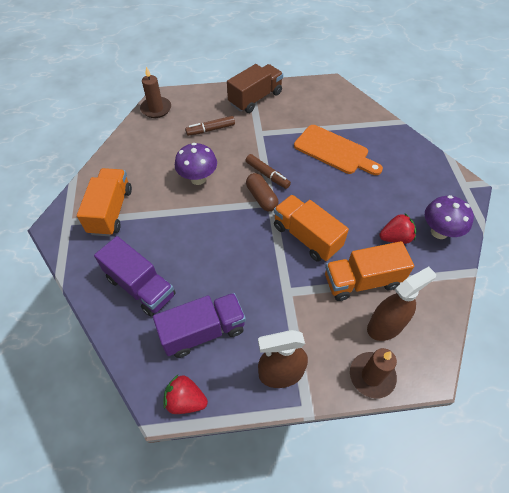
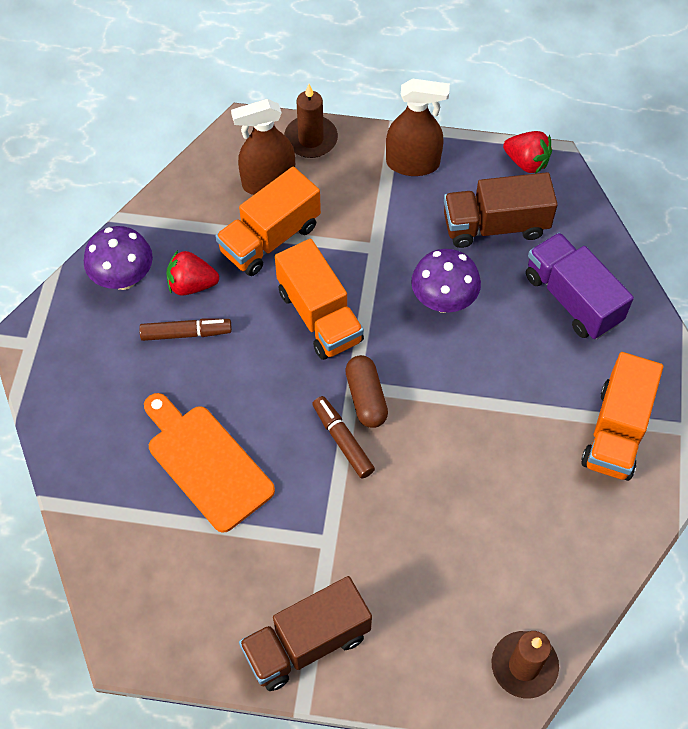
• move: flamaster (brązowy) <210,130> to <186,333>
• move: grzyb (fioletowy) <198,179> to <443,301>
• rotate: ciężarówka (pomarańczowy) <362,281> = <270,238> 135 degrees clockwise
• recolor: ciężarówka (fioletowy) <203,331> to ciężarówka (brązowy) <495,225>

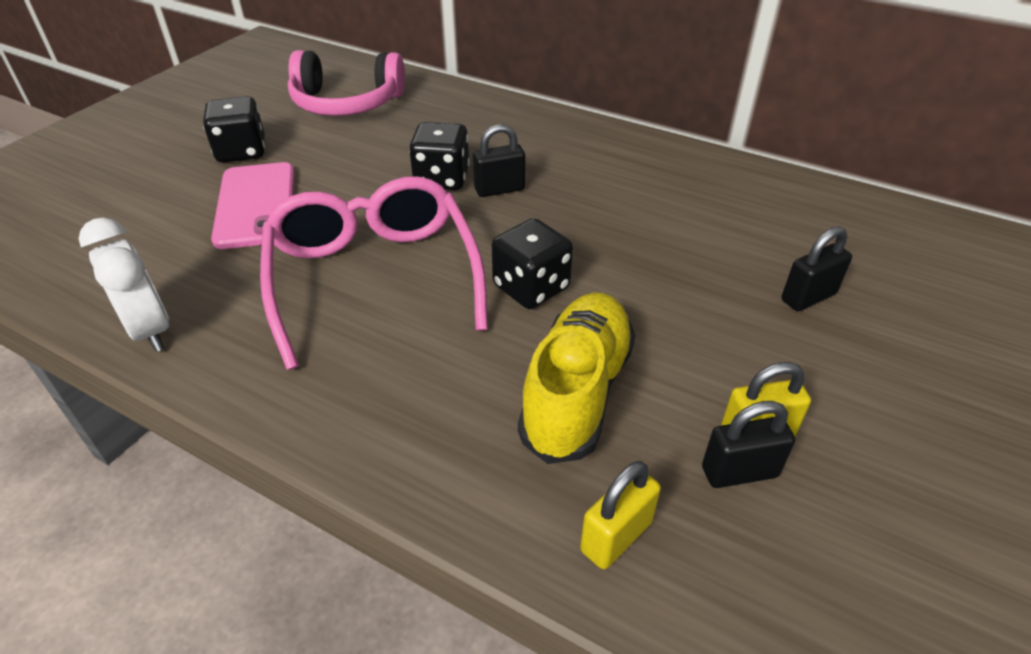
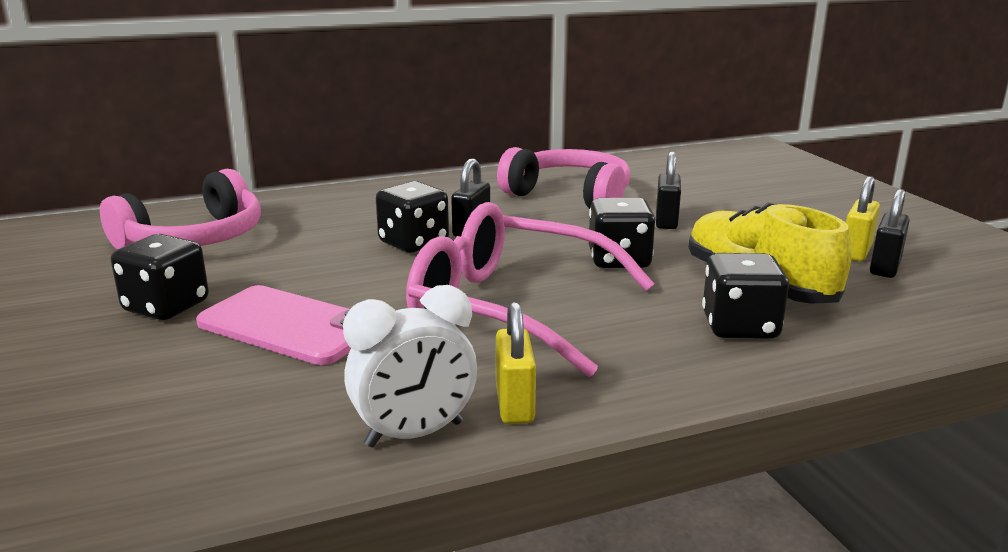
• rotate: budzik (biały) <150,330> = <414,434> 150 degrees clockwise
• move: kłódka (czarny) <808,297> to <666,221>
• move: kłódka (żółty) <616,536> to <514,404>
• insert: słuchawki (różowy) <570,196>
• insert: kostka do gry (czarny) <740,327>

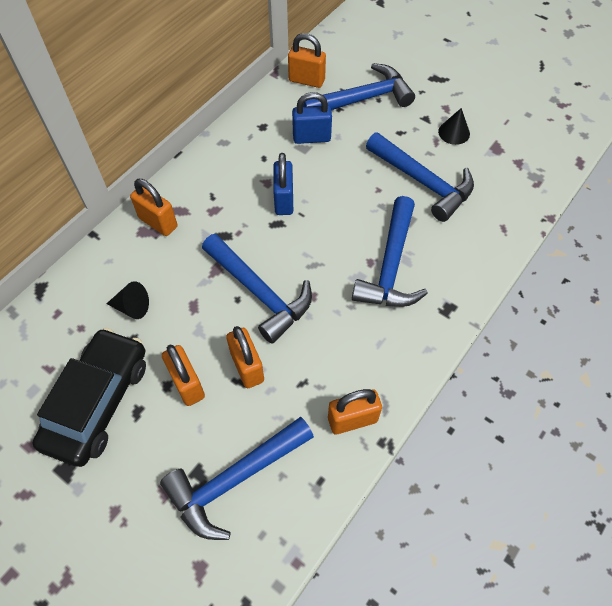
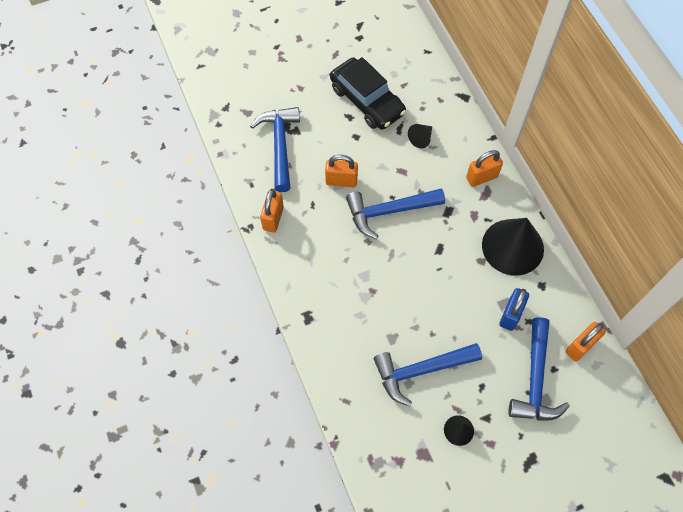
• delete: kłódka (niebieski) <284,200>
• delete: młotek (niebieski) <390,266>
• delete: kłódka (pomarańczowy) <187,384>
• insert: stożek (czarny) <512,247>

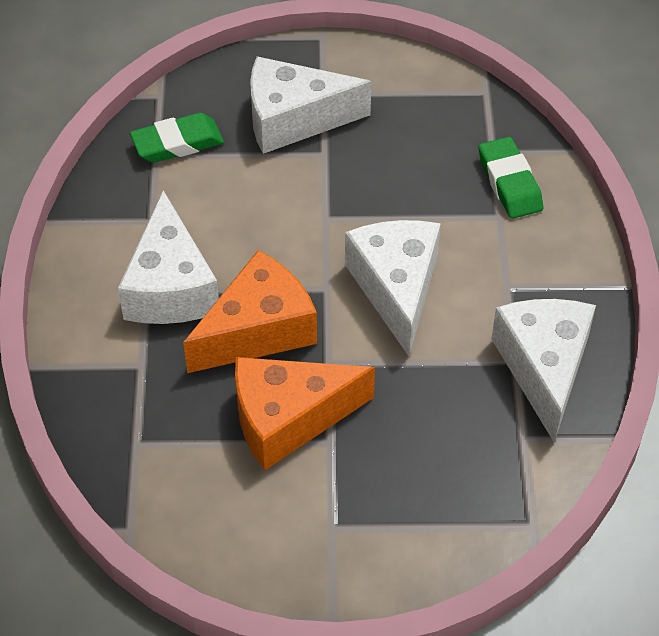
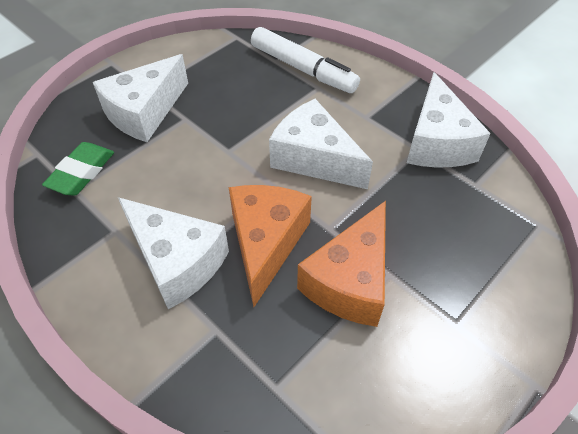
• replace: gumka do mazania (zielony) <509,183> to flamaster (biały) <303,69>
• rotate: ser (biały) <544,368> = <436,142> 135 degrees counterclockwise

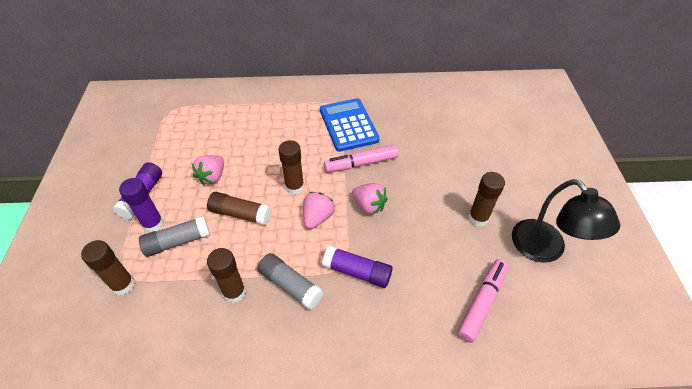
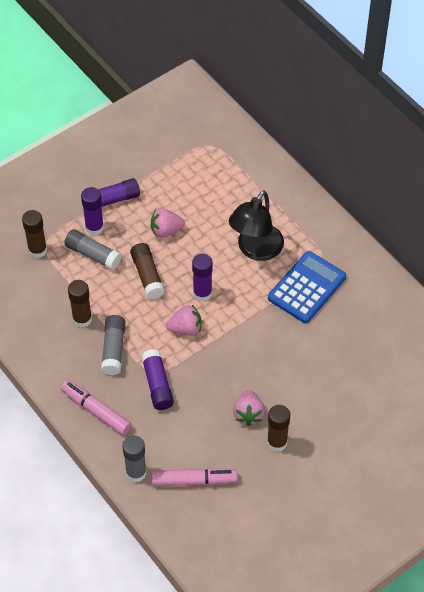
• recolor: klej w sztyfcie (brązowy) <294,187> to klej w sztyfcie (fioletowy) <202,293>
• move: flamaster (różowy) <361,163> to <96,411>
• move: lampka (czarny) <545,250> to <256,250>
• move: truskawka (różowy) <369,206> to <248,414>
• insert: klej w sztyfcie (szary) <136,473>

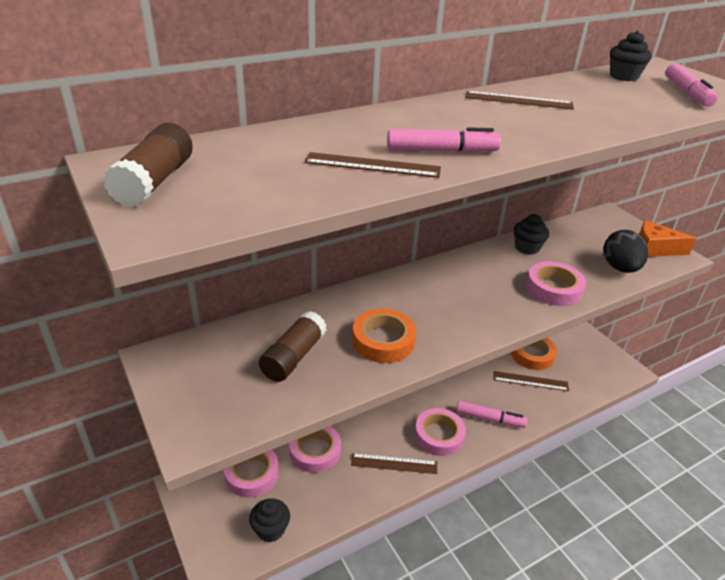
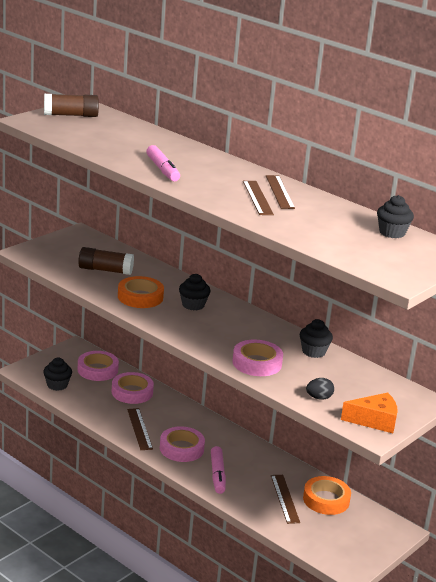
• delete: flamaster (różowy) <687,93>
• move: linijka (brązowy) <372,165> to <257,197>
• rotate: ser (pomarańczowy) <654,249> = <374,421> 90 degrees clockwise
• resize: jajko (czarny) <620,268> = <319,398> x0.56
• insert: muffinka (czarny) <193,305>

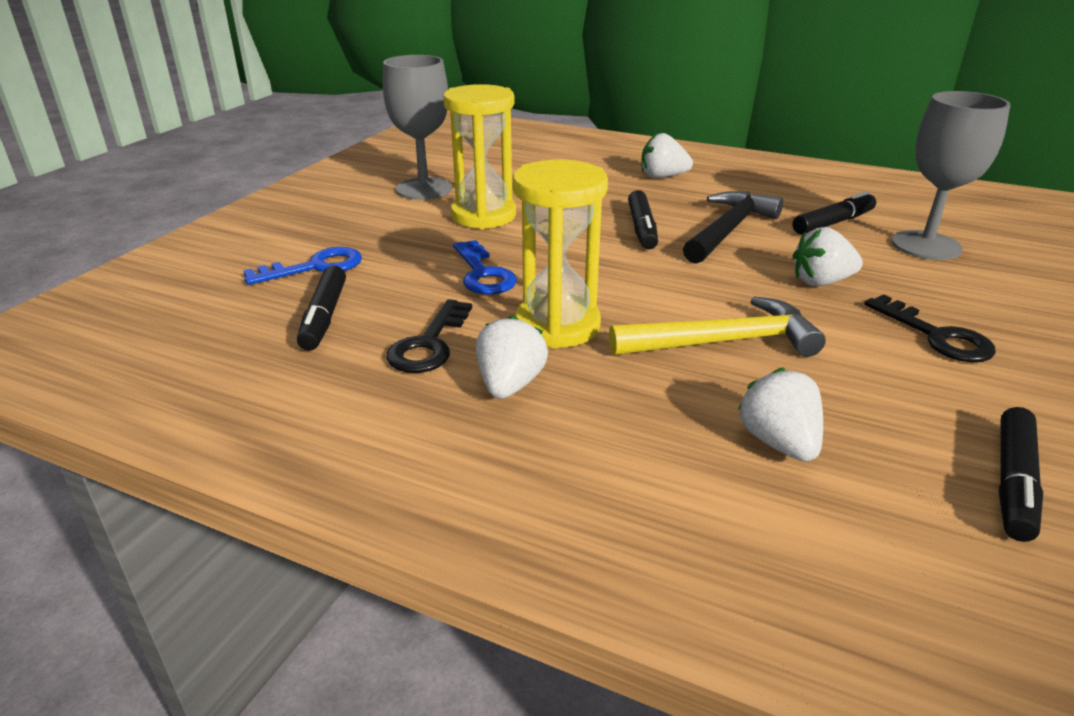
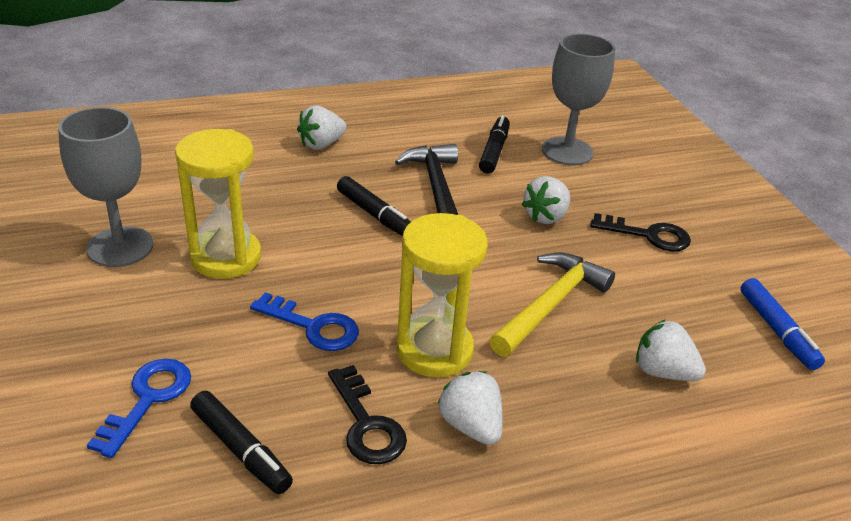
• recolor: flamaster (czarny) <1013,483> to flamaster (niebieski) <777,330>

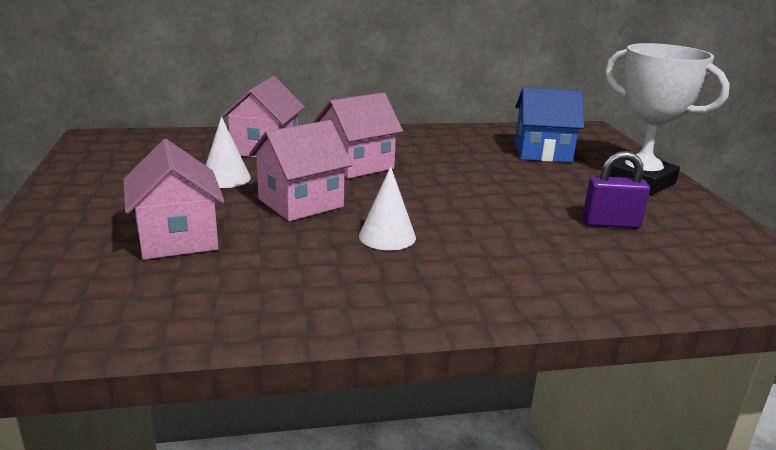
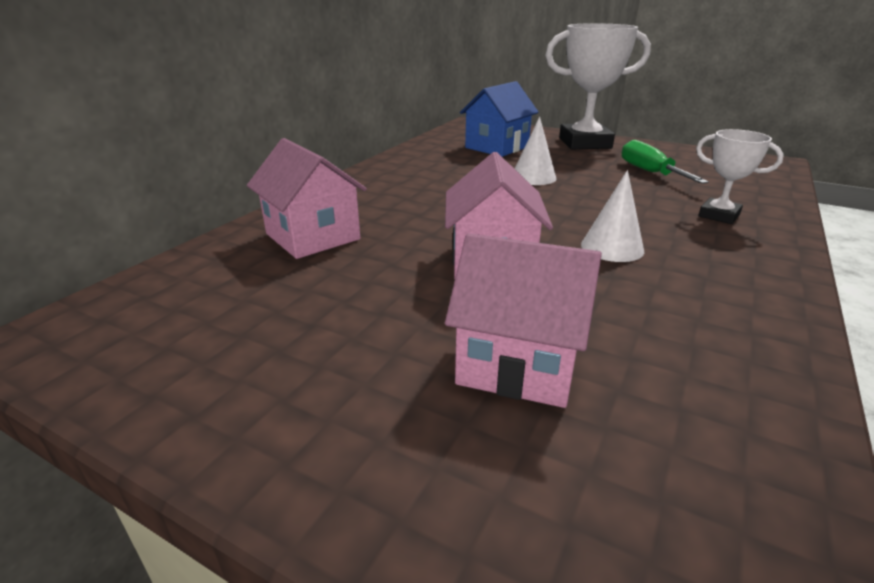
• delete: domek (różowy) <356,165>
• move: stożek (biały) <225,178> to <533,177>
• replace: kłódka (fioletowy) <610,223> to śrubokręt (zielony) <650,172>
• insert: puchar (biały) <719,215>

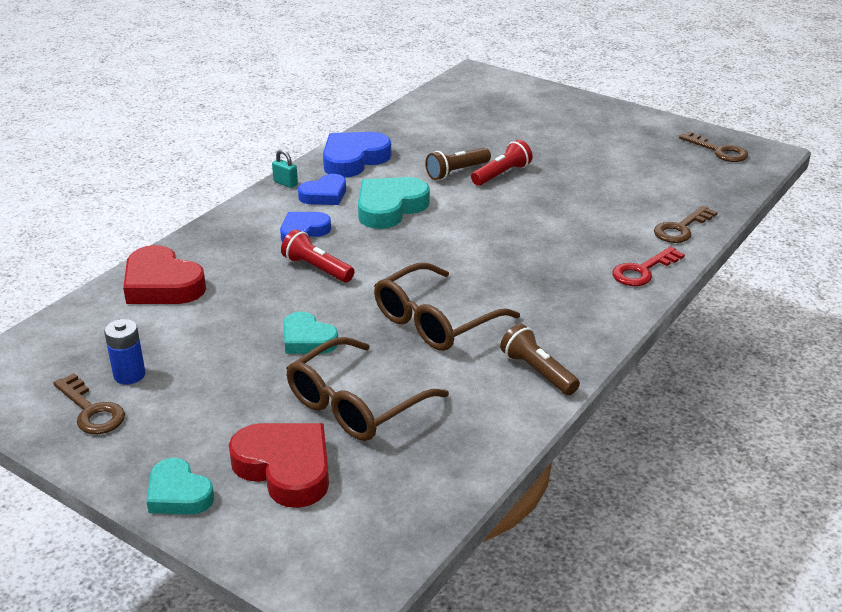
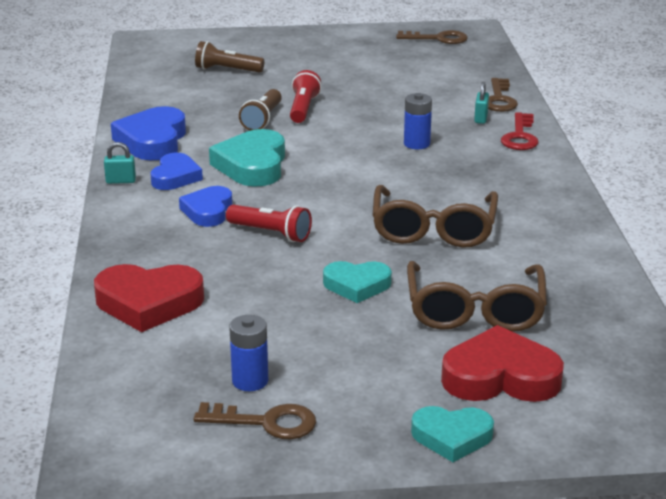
• rotate: latarka (czerwony) <317,269> = <271,233> 150 degrees counterclockwise
• move: latarka (brązowy) <537,372> to <227,70>
• insert: kłódka (turkusowy) <481,118>
• insert: bateria (niebieski) <416,144>

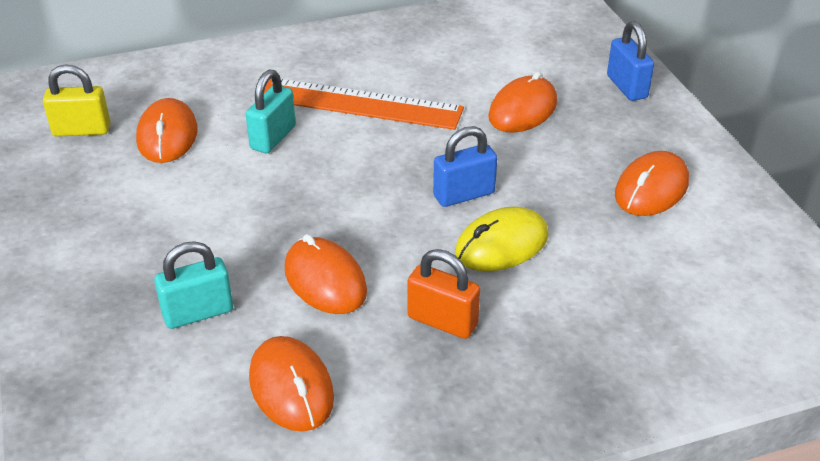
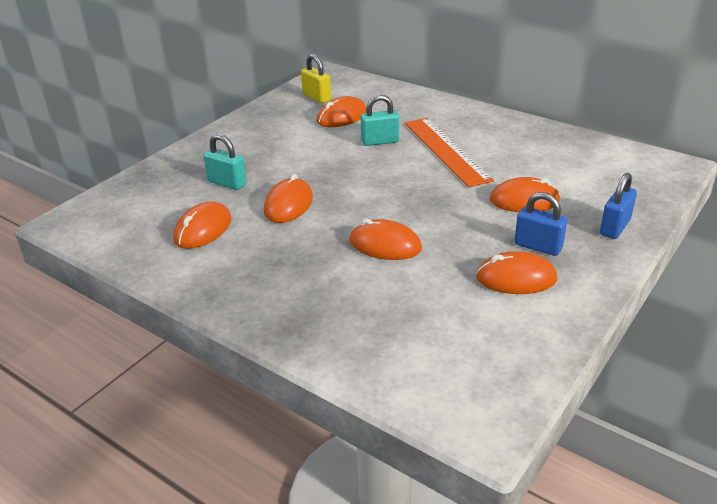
• move: kłódka (niebieski) <464,195> to <538,246>
• recolor: myszka (żółty) <501,245> to myszka (pomarańczowy) <385,245>
• delete: kłódka (pomarańczowy) <442,321>

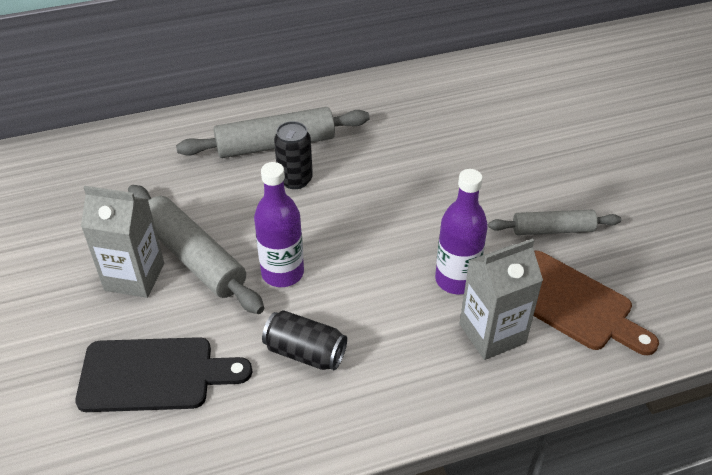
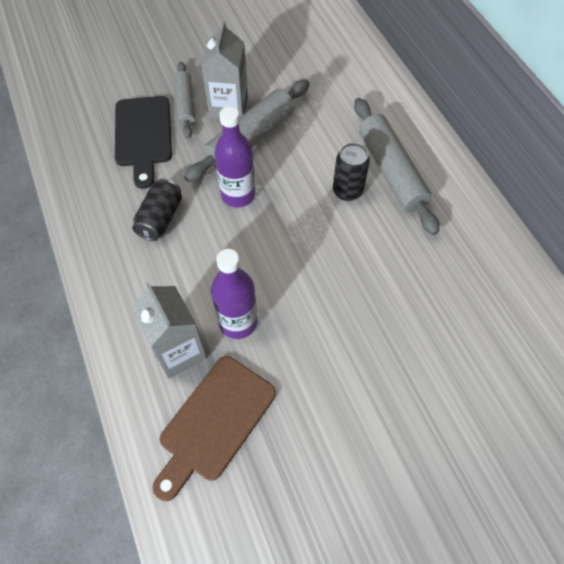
• move: wałek do ciasta (szary) <552,230> to <185,104>

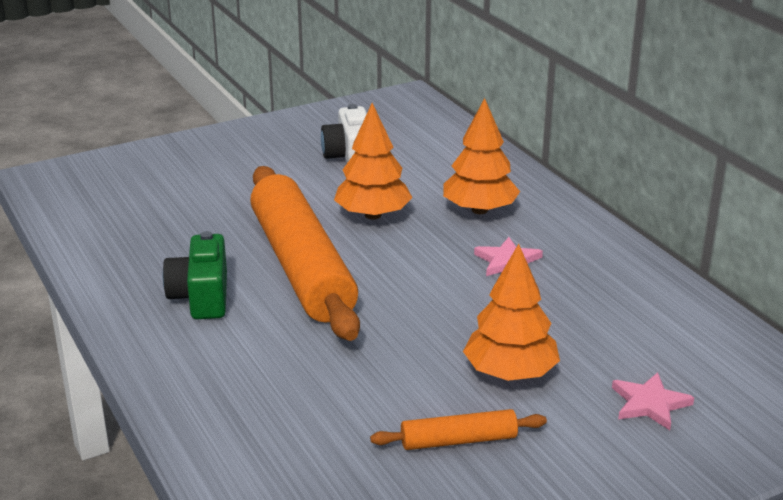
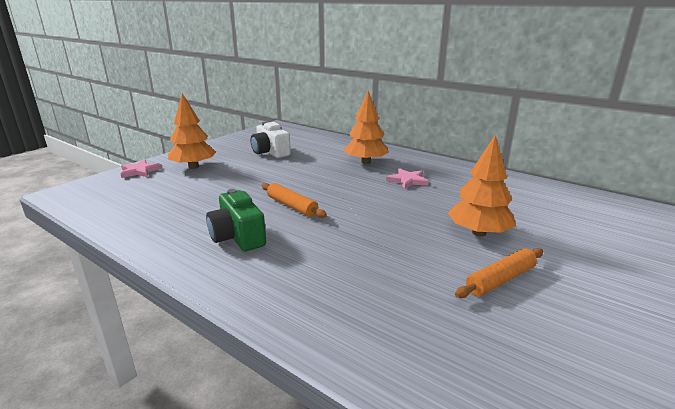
• move: drzewko (pomarańczowy) <373,215> to <193,167>
• resize: wałek do ciasta (pomarańczowy) <301,266> = <292,206> x0.43
• move: gwiazda (różowy) <650,404> to <140,171>

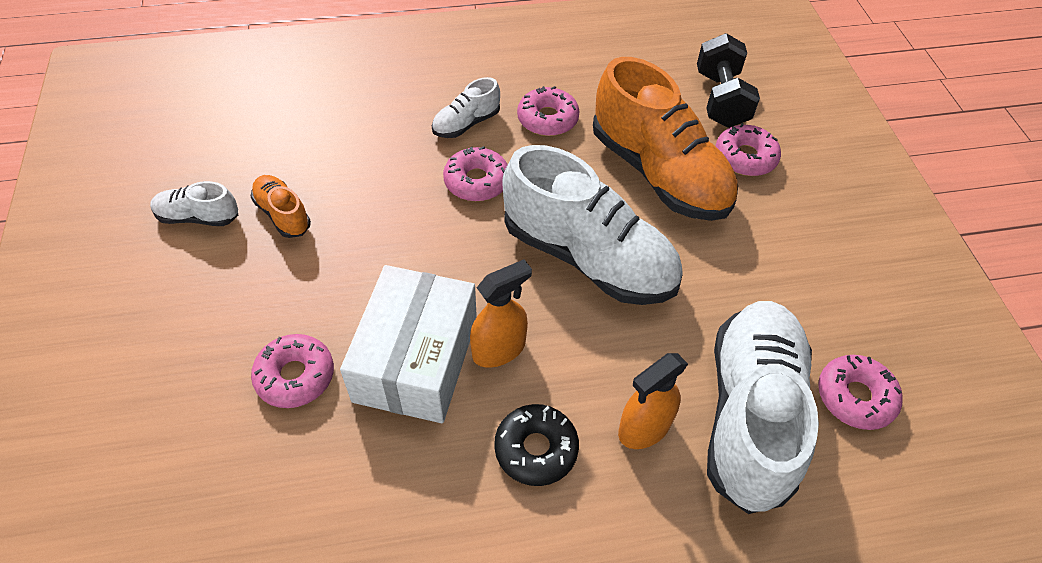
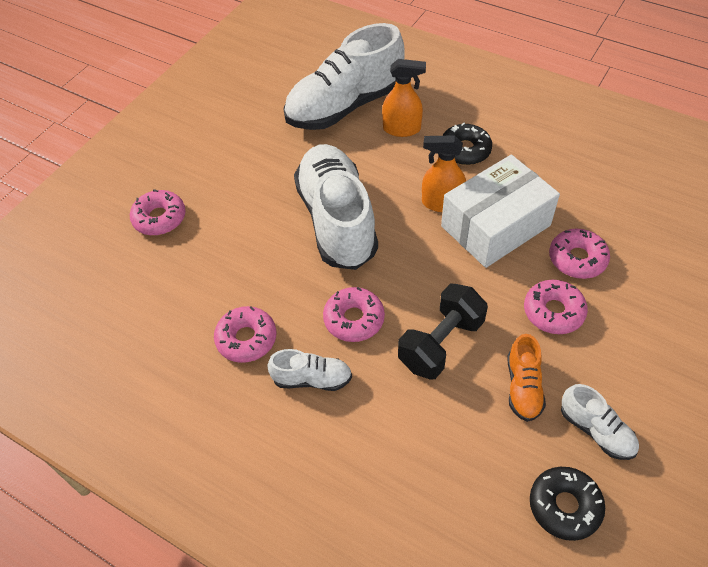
• move: hantel (czarny) <721,99> to <440,343>
• delete: but (pomarańczowy) <659,173>
• move: donut (różowy) <855,397> to <553,312>
• insert: donut (czarny) <564,506>

